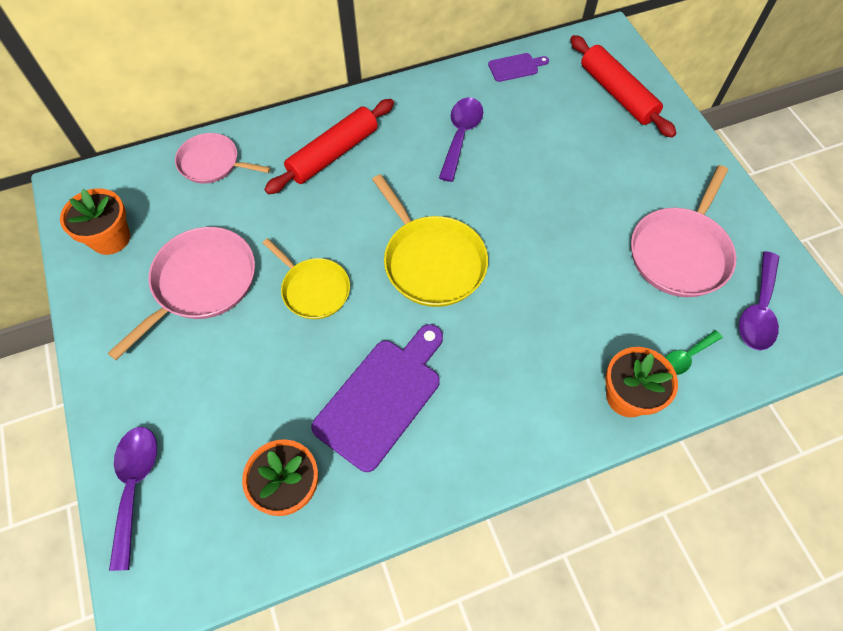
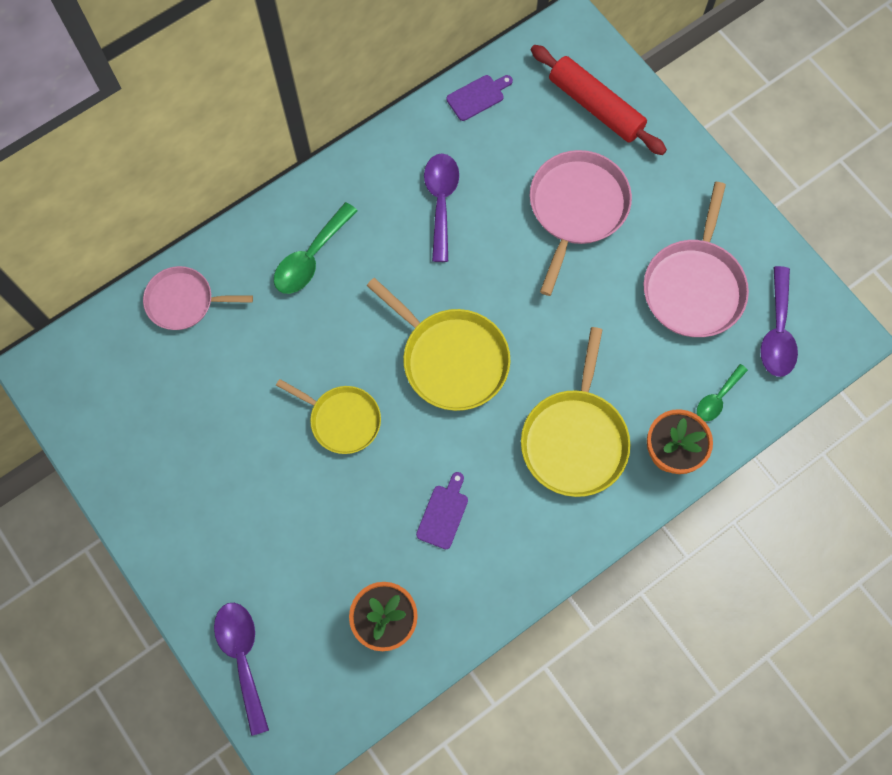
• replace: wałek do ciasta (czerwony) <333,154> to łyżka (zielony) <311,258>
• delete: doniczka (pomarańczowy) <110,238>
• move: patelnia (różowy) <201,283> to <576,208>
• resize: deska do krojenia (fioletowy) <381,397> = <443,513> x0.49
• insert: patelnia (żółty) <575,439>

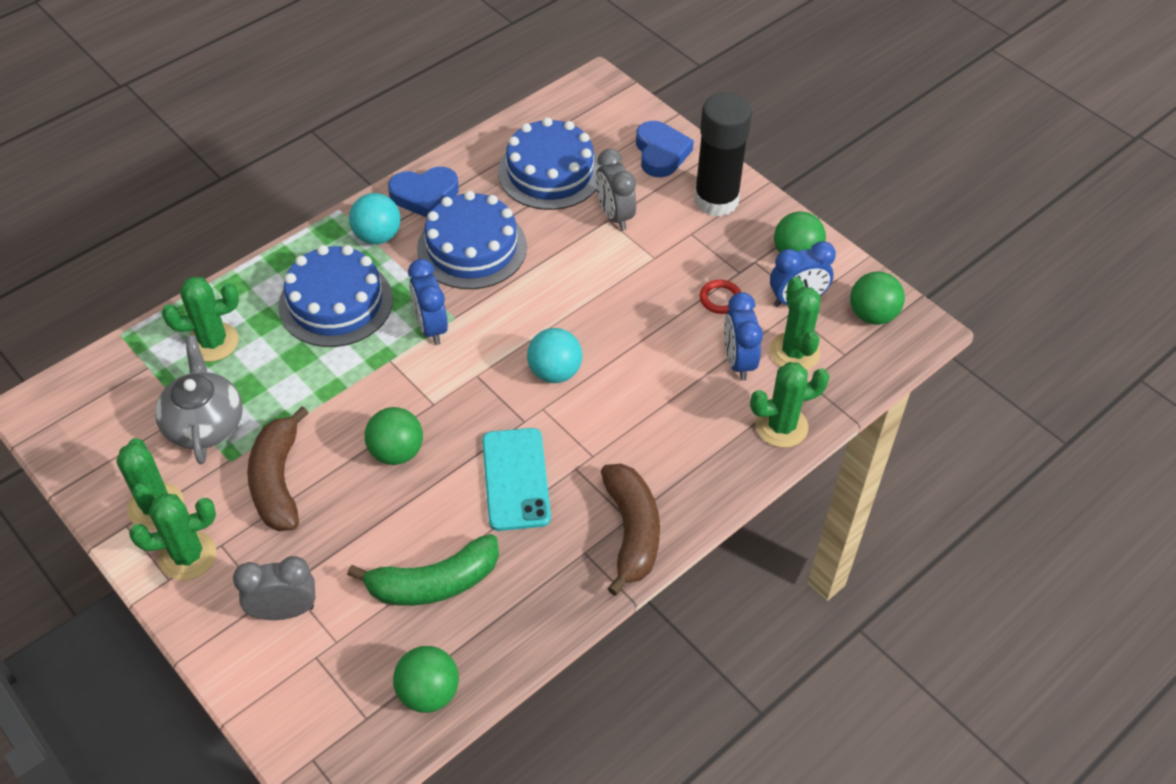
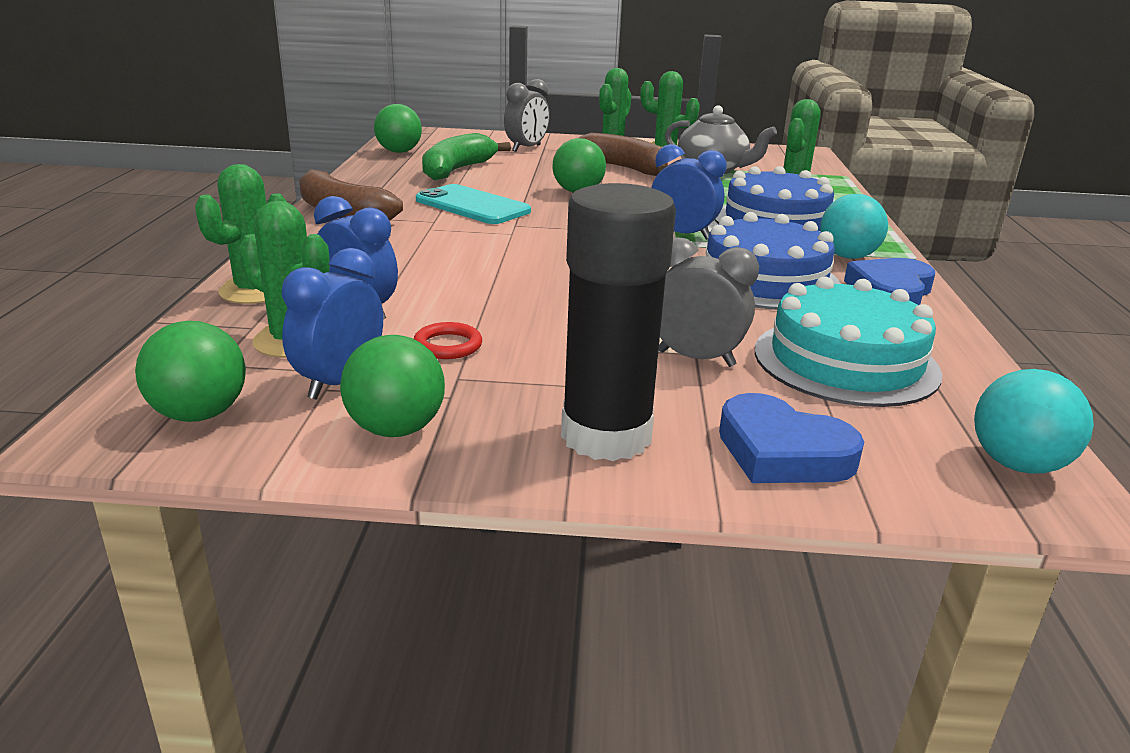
• recolor: tort (niebieski) <550,172> to tort (turkusowy) <845,361>
• move: piłka (turkusowy) <555,372> to <1017,464>

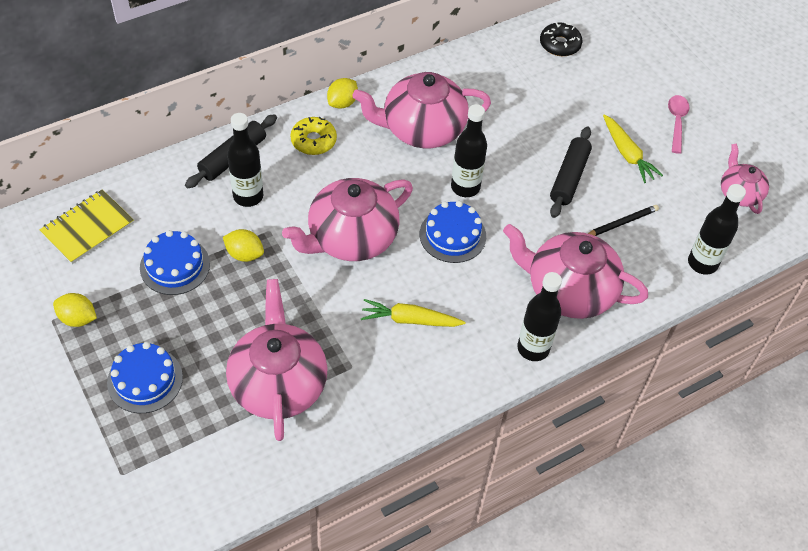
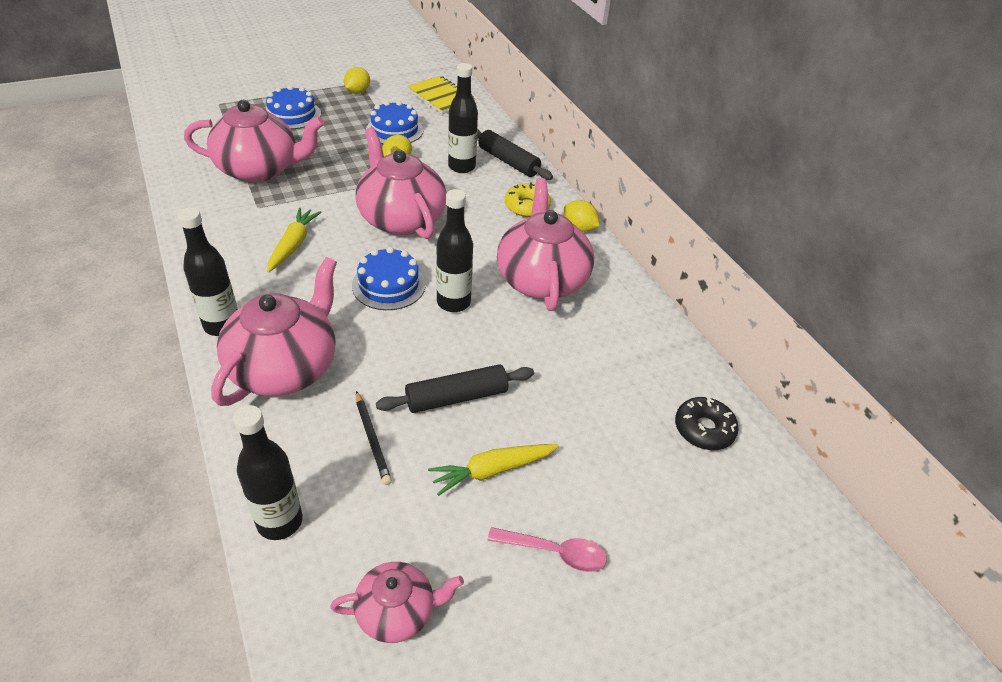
• rotate: wałek do ciasta (czarny) <569,177> = <456,397> 45 degrees counterclockwise

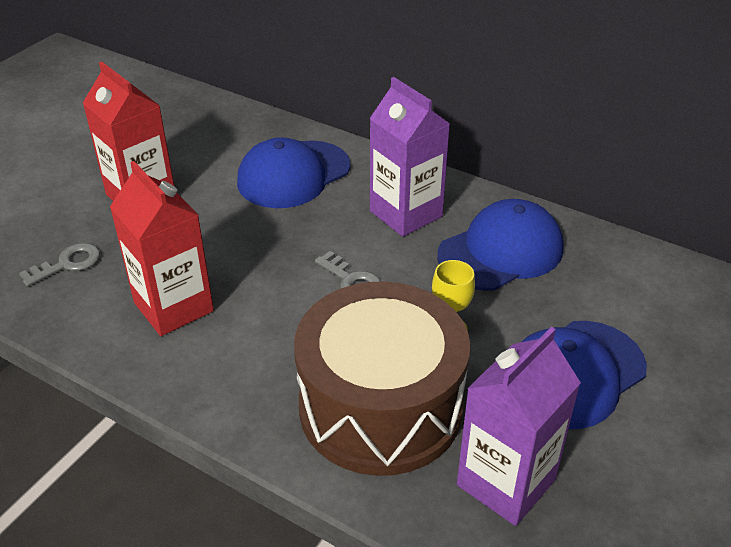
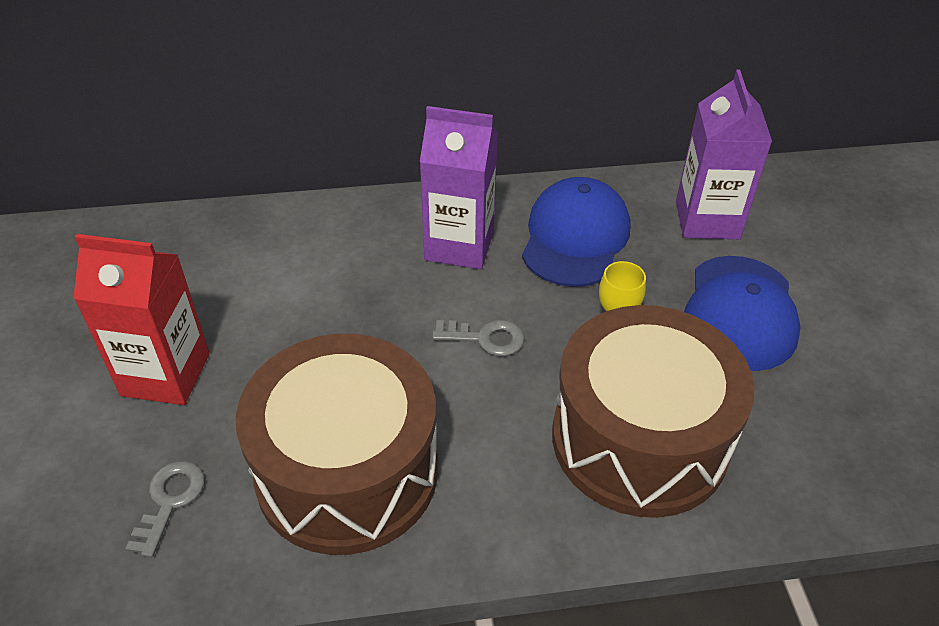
• delete: czapka (niebieski) <293,174>
• replace: karton mleka (czerwony) <173,307> to bęben (brązowy) <347,471>
• move: karton mleka (fioletowy) <506,482> to <707,220>

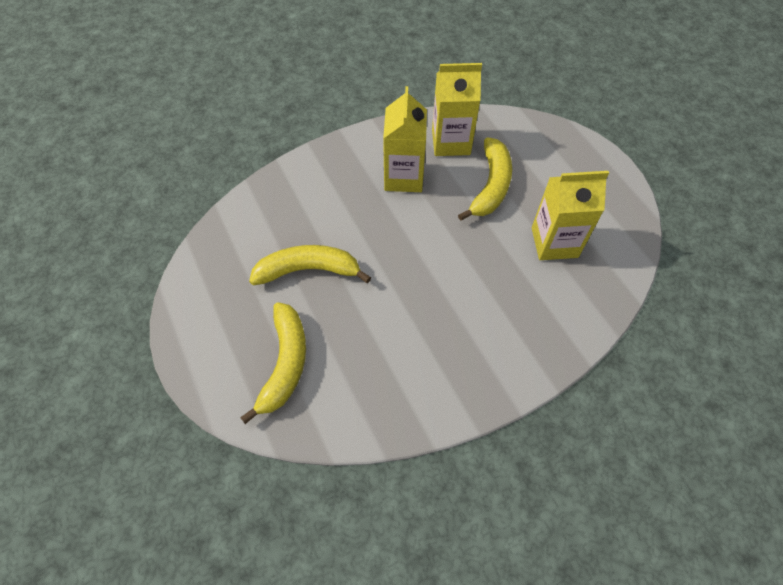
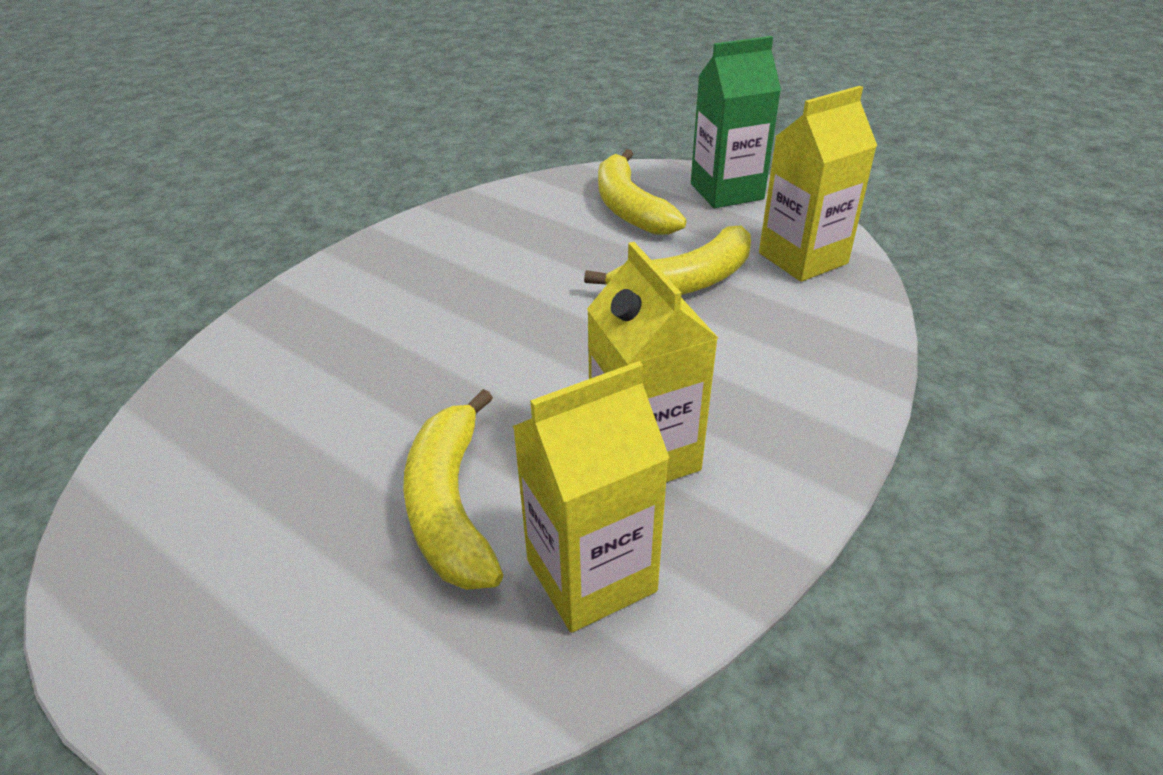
• move: karton mleka (żółty) <554,242> to <803,258>
• insert: karton mleka (zielony) <726,191>

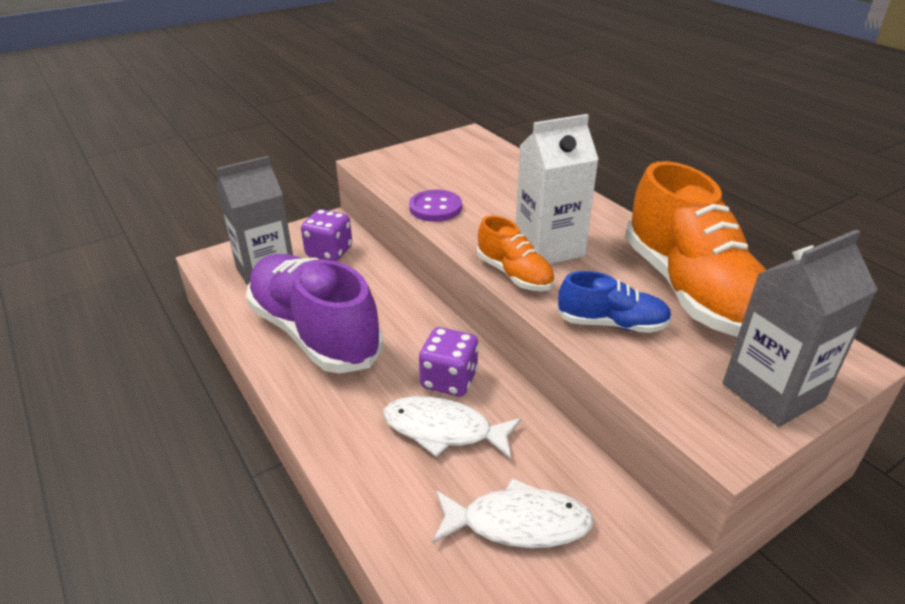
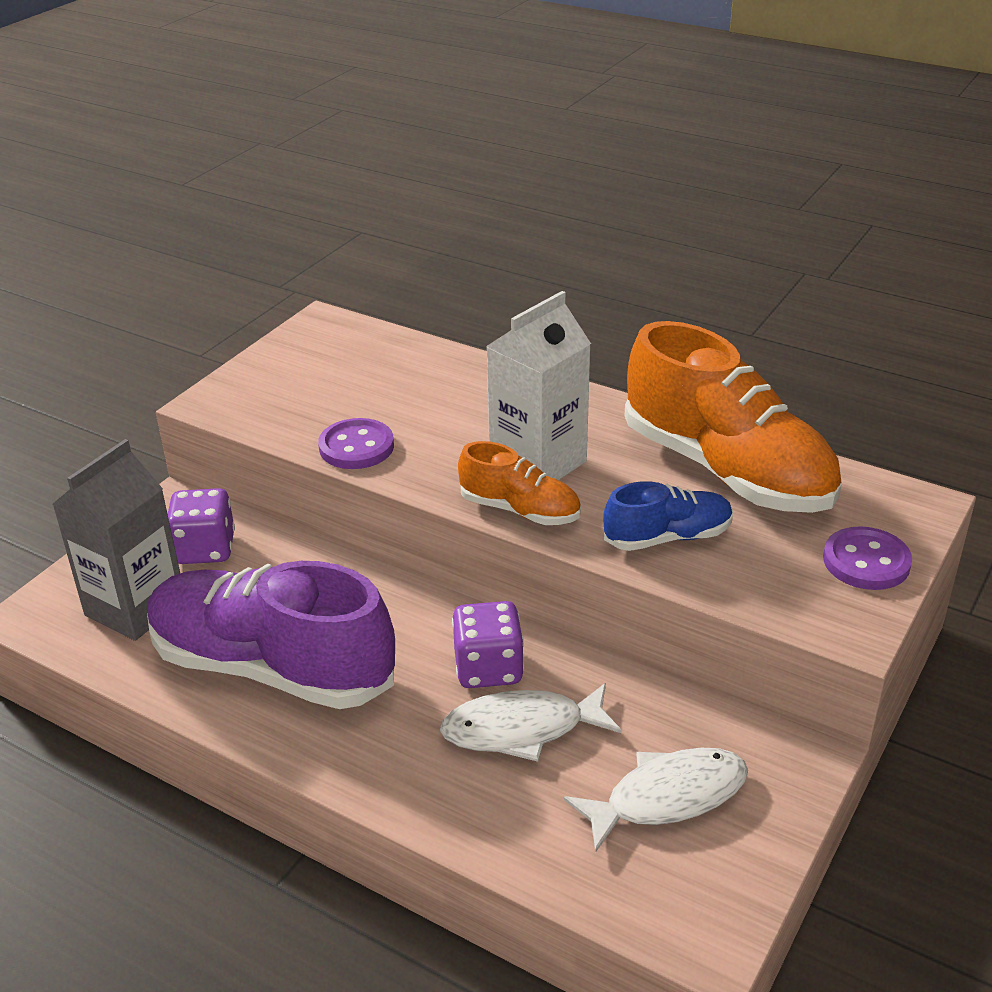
• replace: karton mleka (szary) <772,392> to guzik (fioletowy) <866,561>

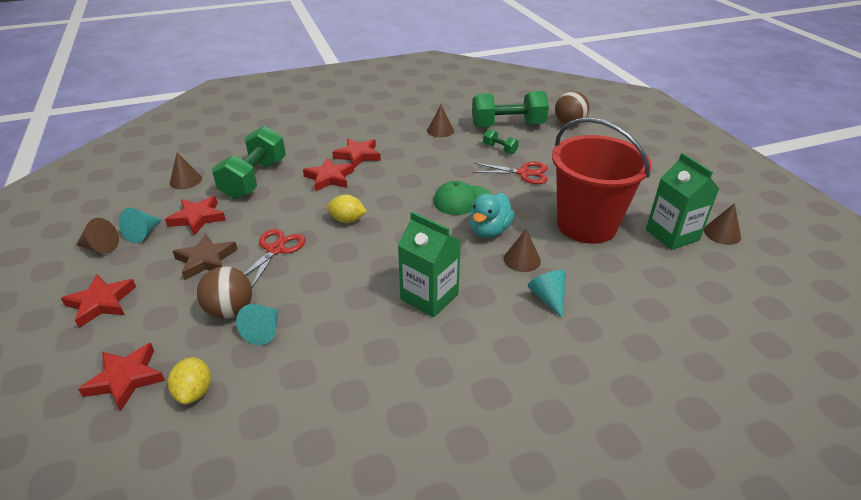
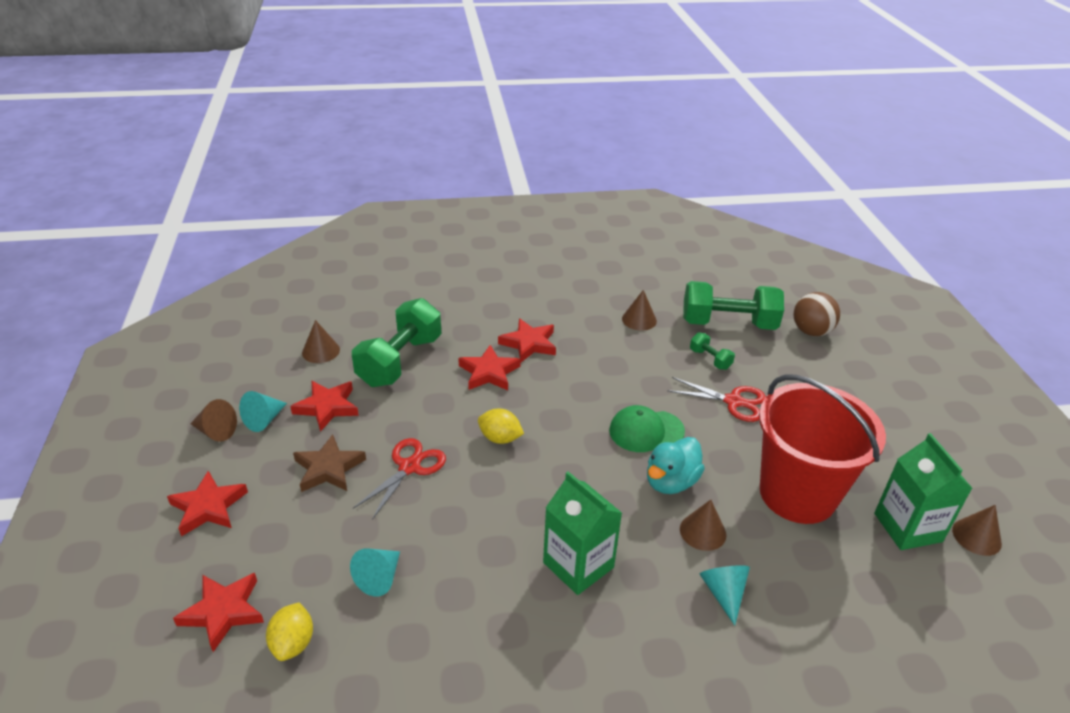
• delete: piłka (brązowy) <230,311>

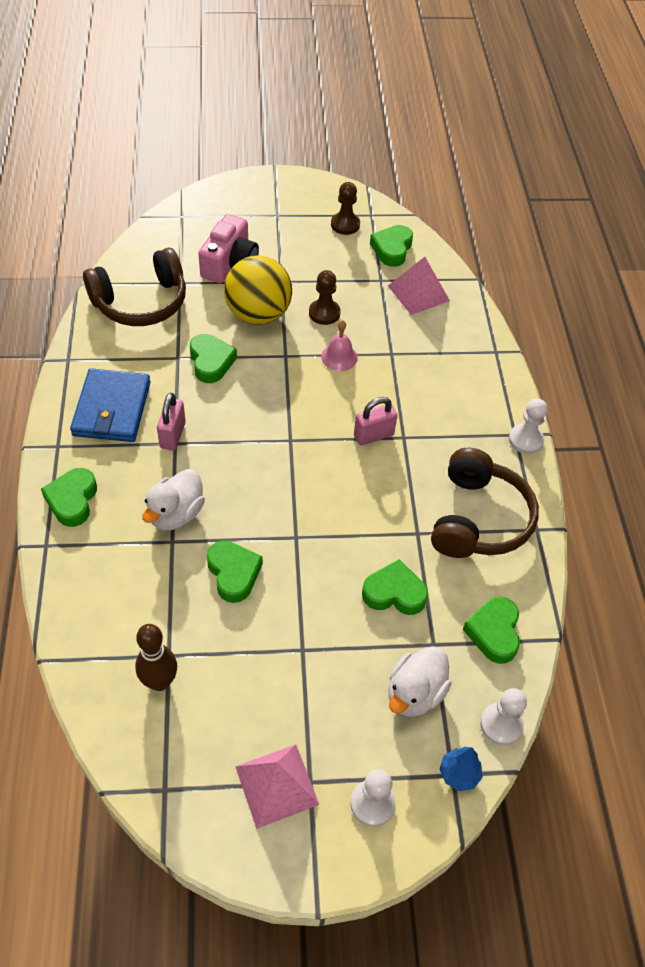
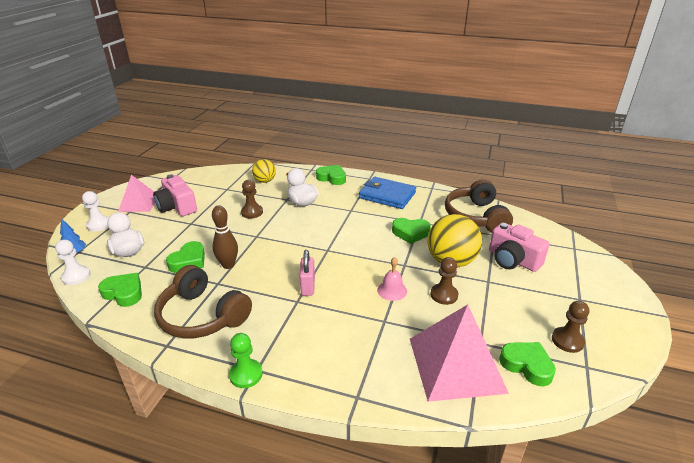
• resize: piramida (różowy) <418,293> = <456,364> x1.66
• delete: kłódka (różowy) <173,435>
• recolor: pionek (biały) <525,440> to pionek (zielony) <246,374>
• replace: serce (zielony) <233,573> to pionek (brązowy) <252,212>
• move: kręgiel (brązowy) <159,681> to <228,265>
• insert: piłka (żółty) <265,181>
• insert: aparat fotograficzny (różowy) <177,207>

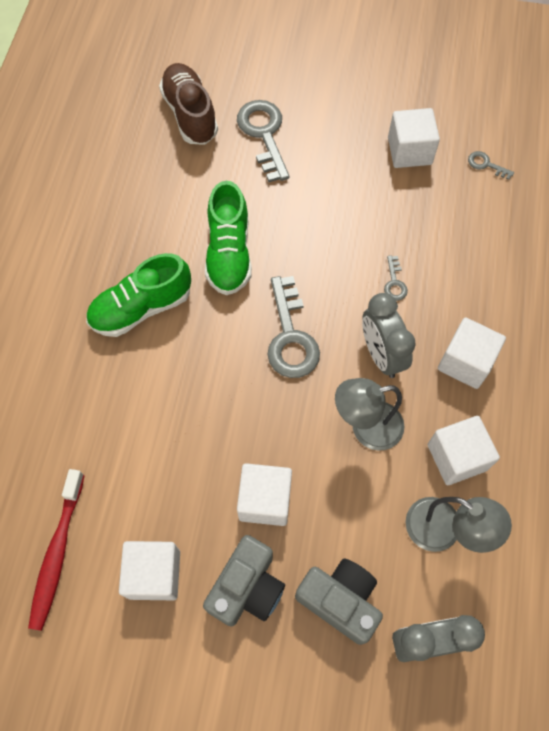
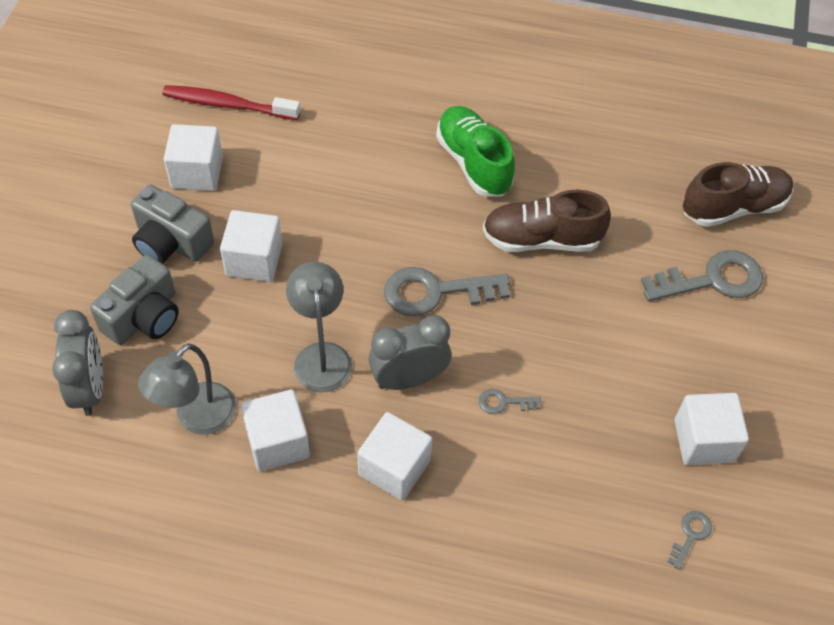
• recolor: but (zielony) <229,253> to but (brązowy) <541,239>

